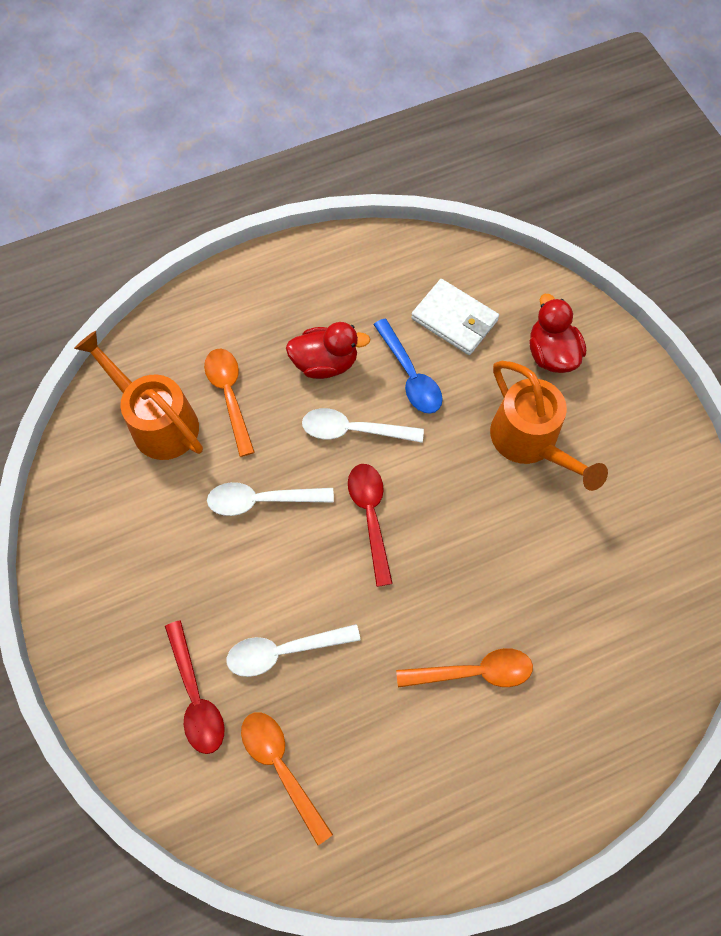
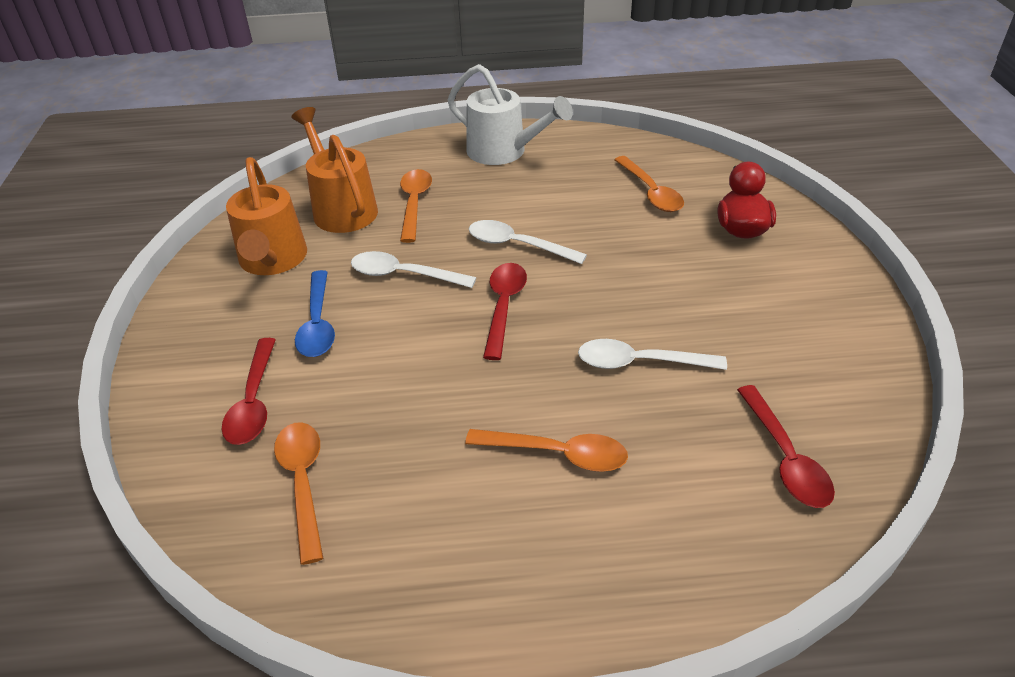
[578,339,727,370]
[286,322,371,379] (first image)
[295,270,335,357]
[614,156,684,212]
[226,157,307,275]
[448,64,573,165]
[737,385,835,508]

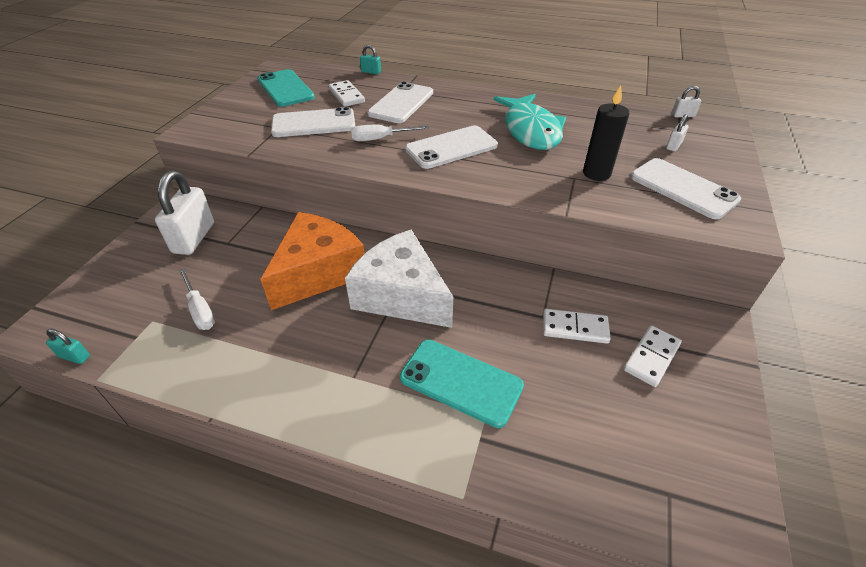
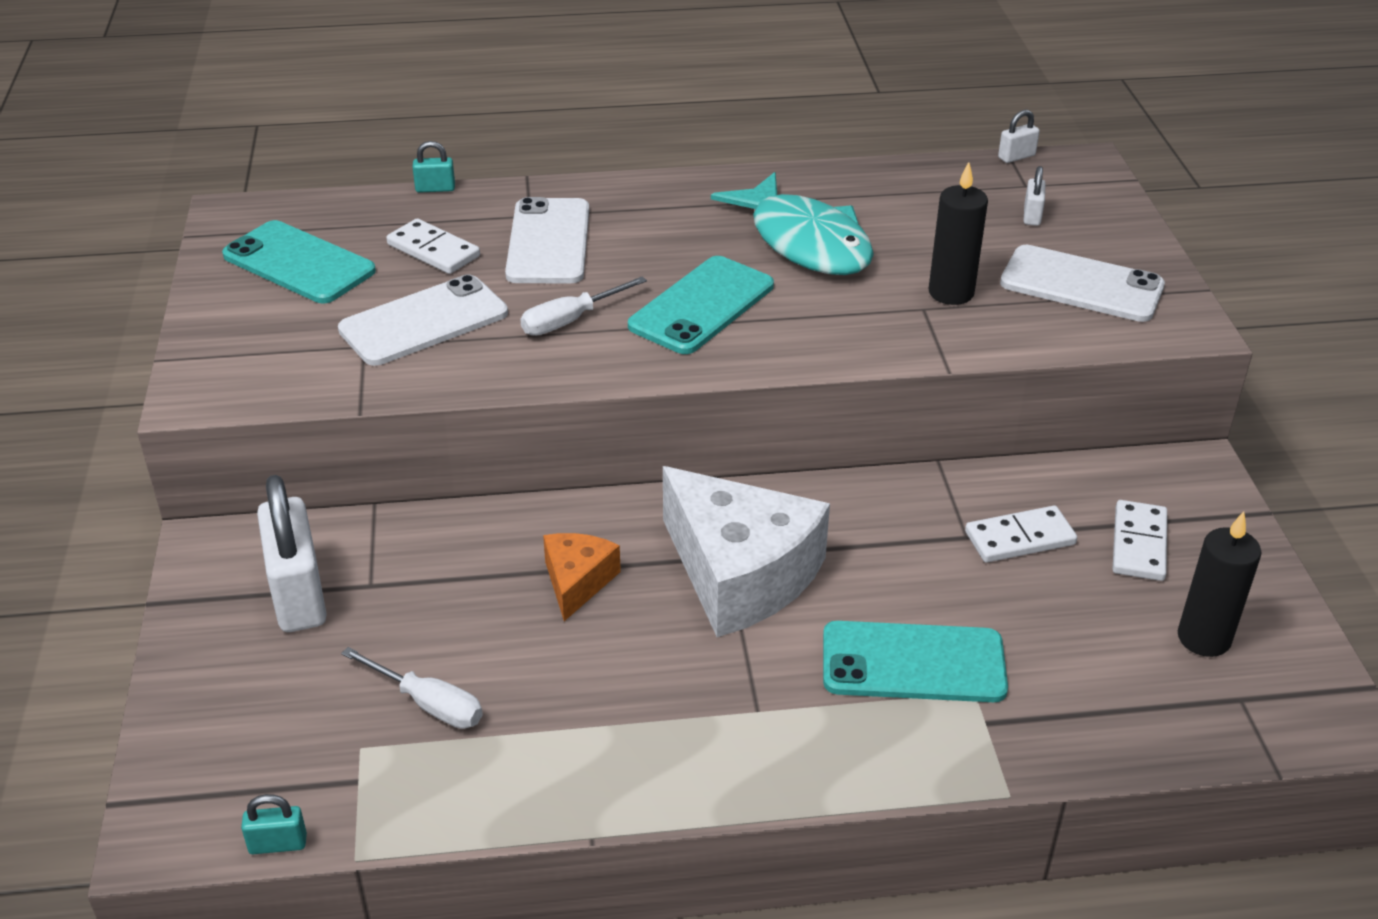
[543,533,621,621]
[663,466,830,637]
[628,256,774,354]
[1178,511,1262,657]

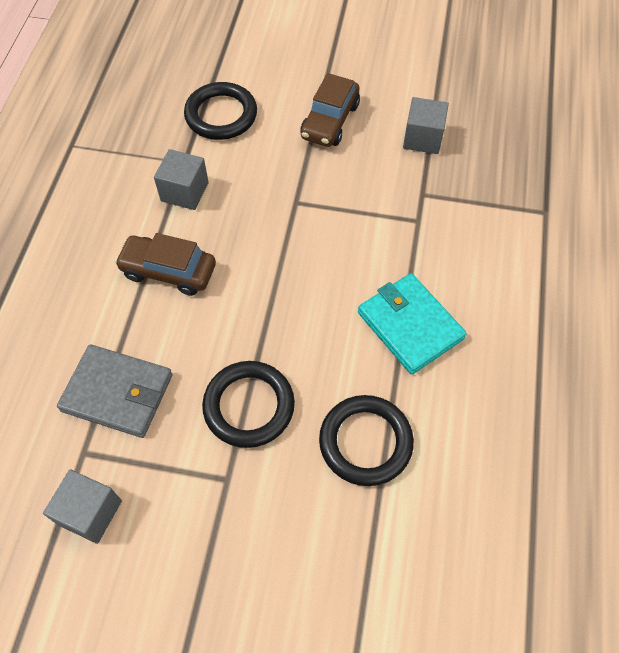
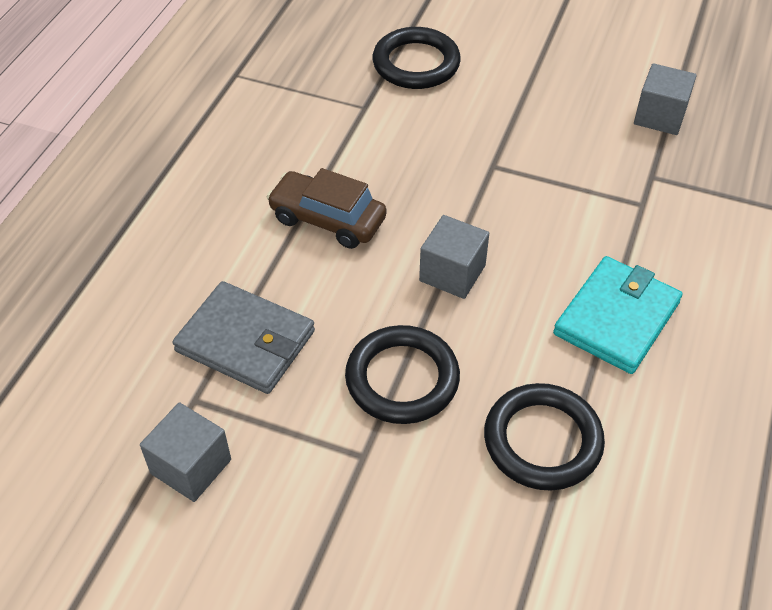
[419,215,489,299]
[300,73,360,147] (first image)
[553,256,682,374]

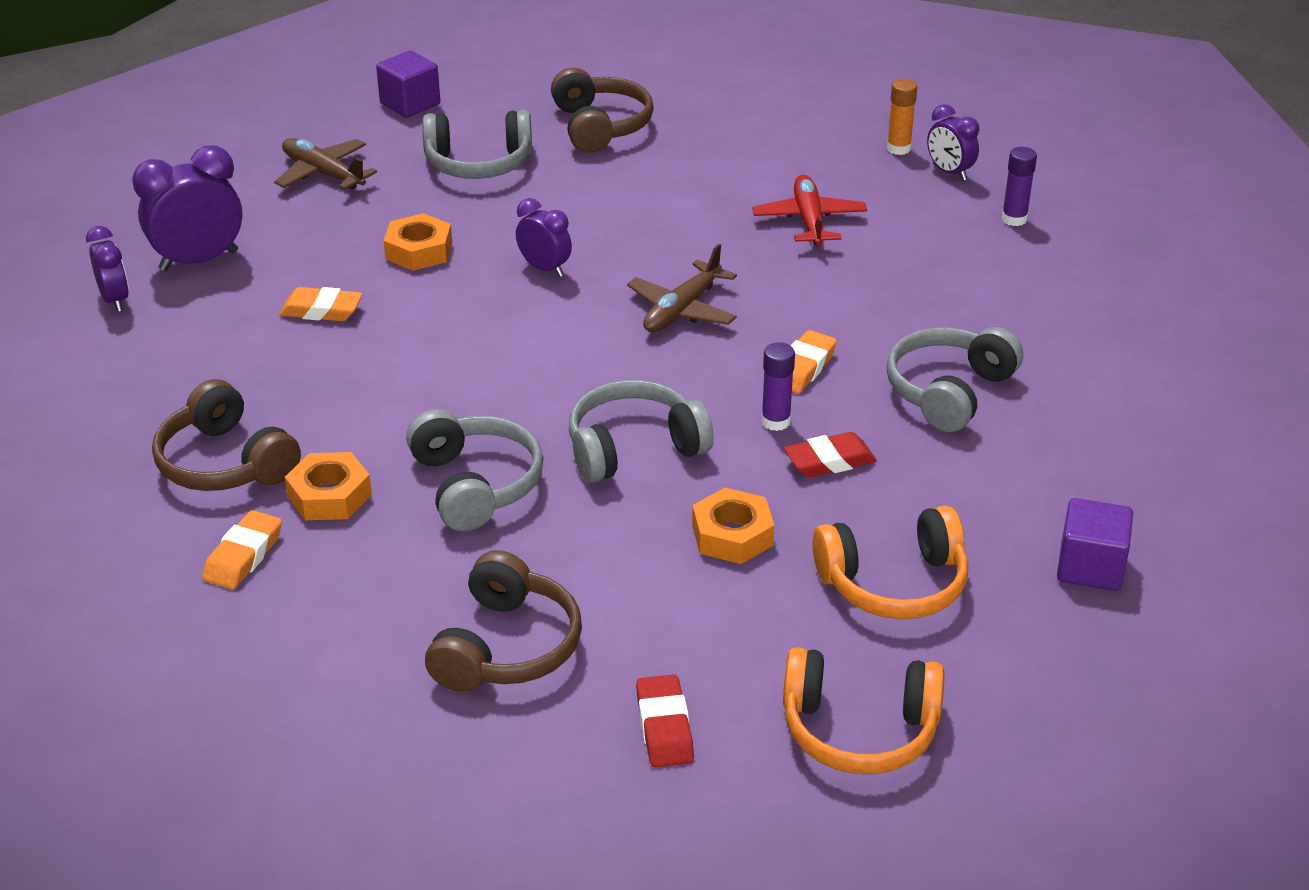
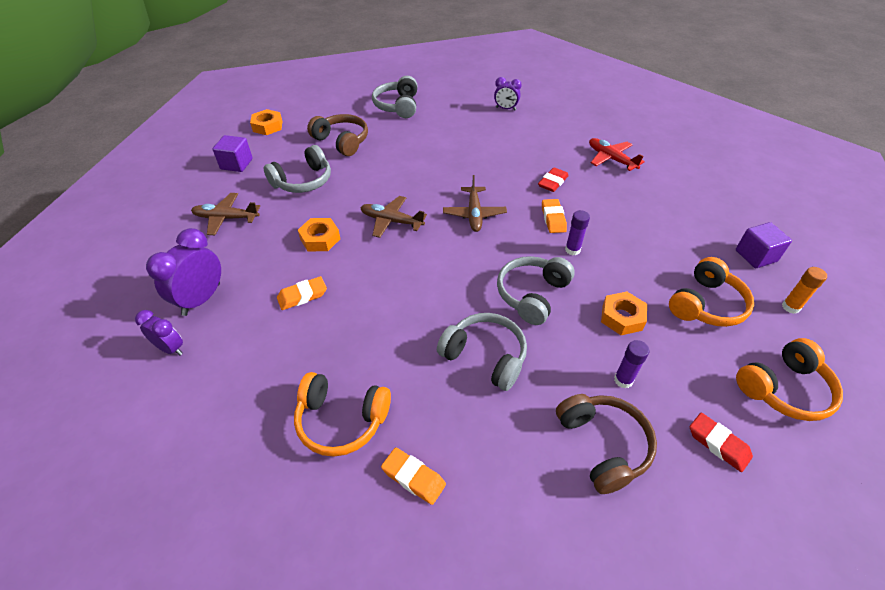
[294,372,391,457]
[381,447,446,505]
[250,109,282,135]
[360,196,427,238]
[589,138,645,171]
[538,167,569,192]
[372,76,418,118]
[782,267,827,314]
[614,340,649,389]

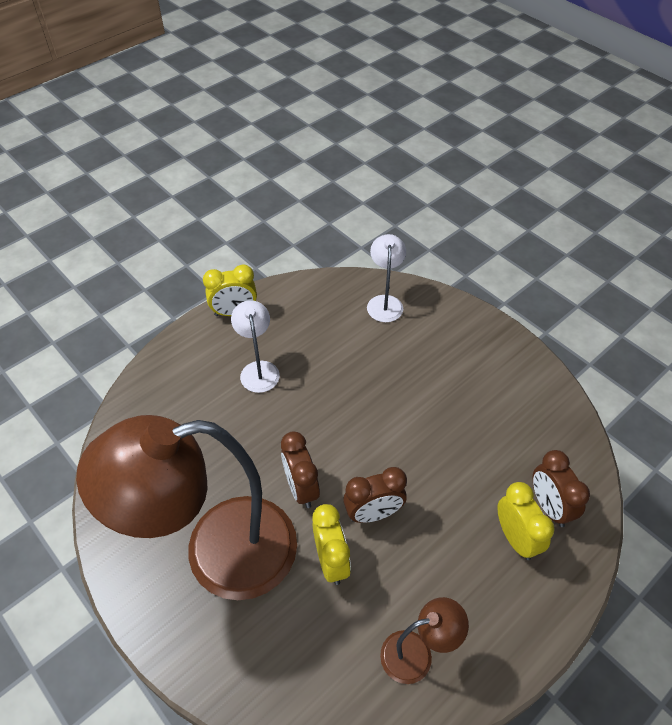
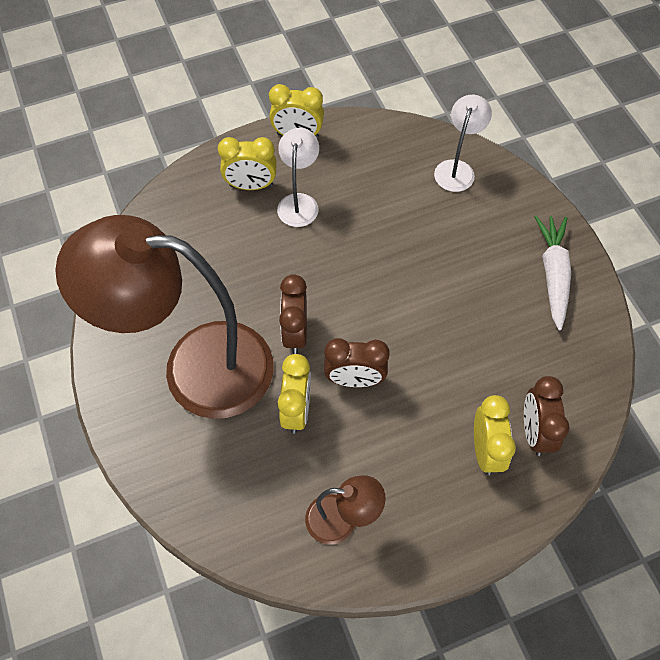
[218,137,277,190]
[535,216,571,331]

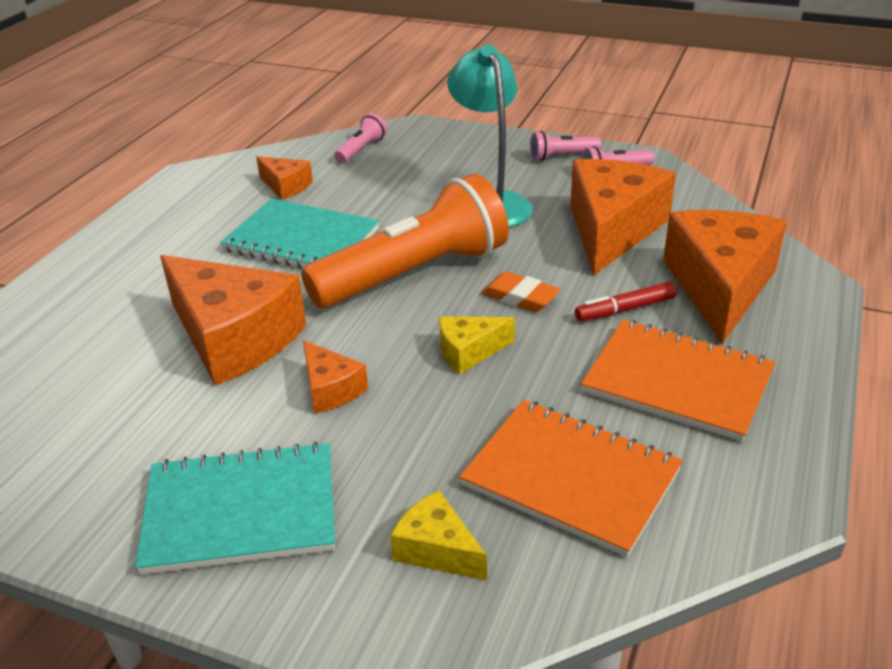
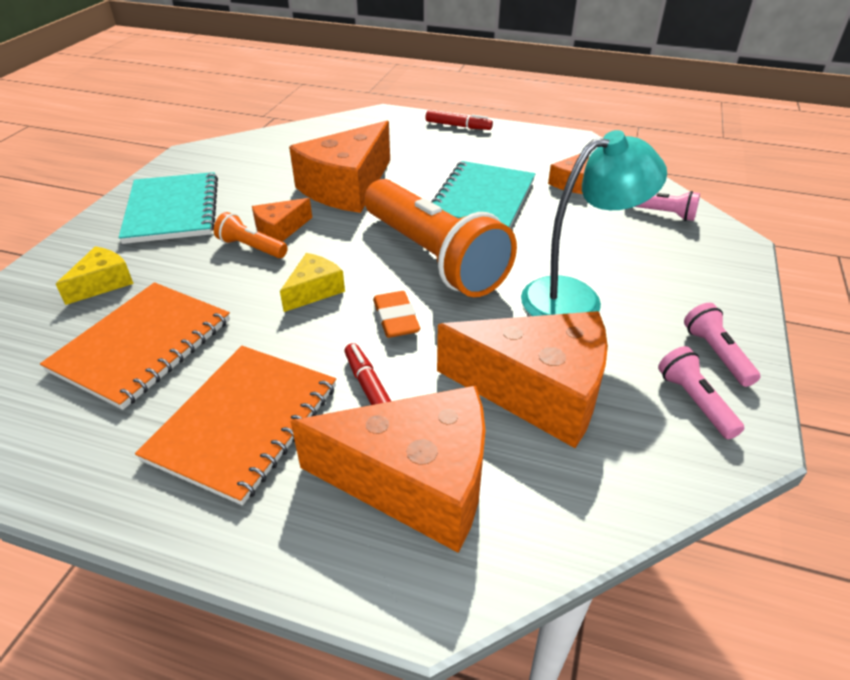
[280,253,345,312]
[373,291,420,338]
[214,212,288,258]
[425,110,493,130]

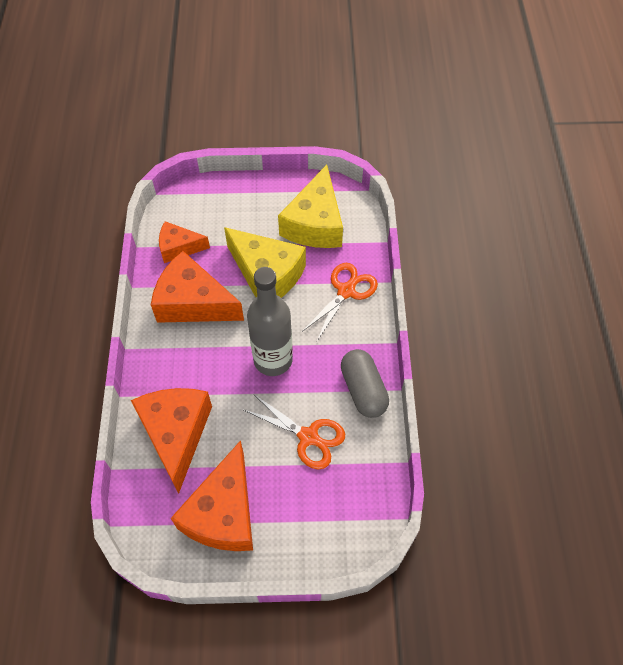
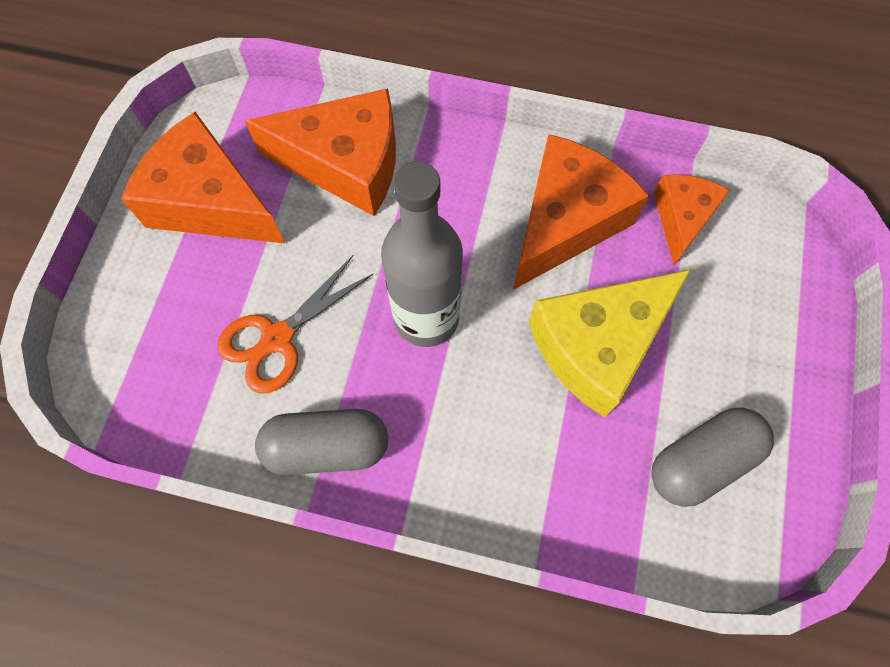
[651,407,774,507]
[302,263,378,341] (first image)

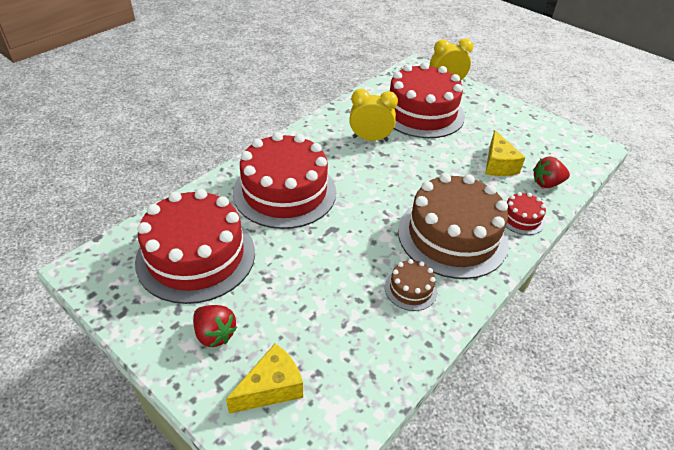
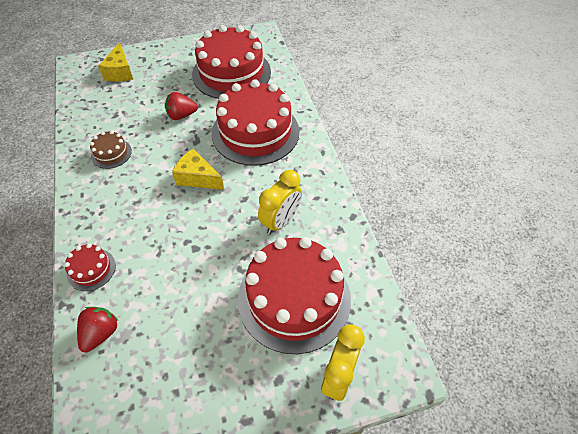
[165,92,198,120]
[398,173,508,279] (first image)
[172,149,224,190]

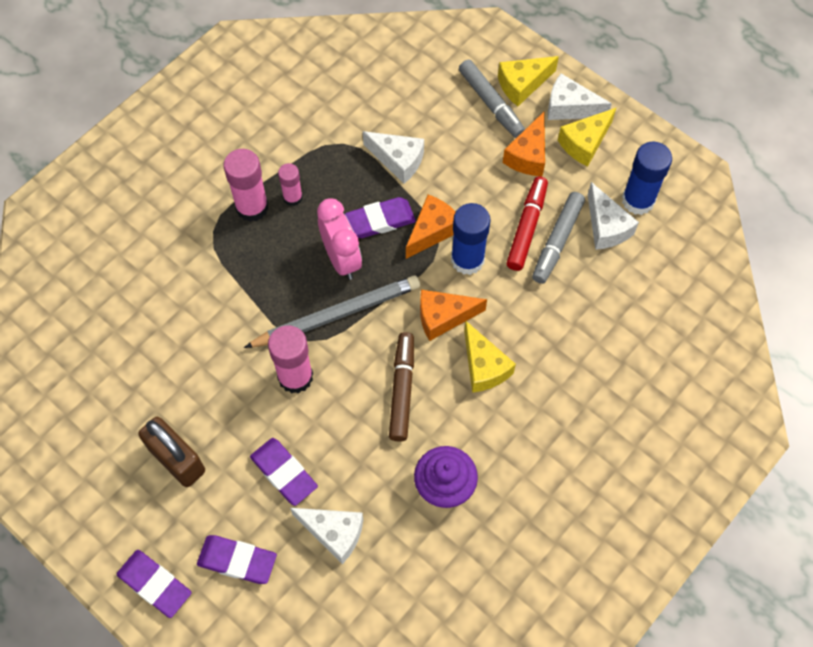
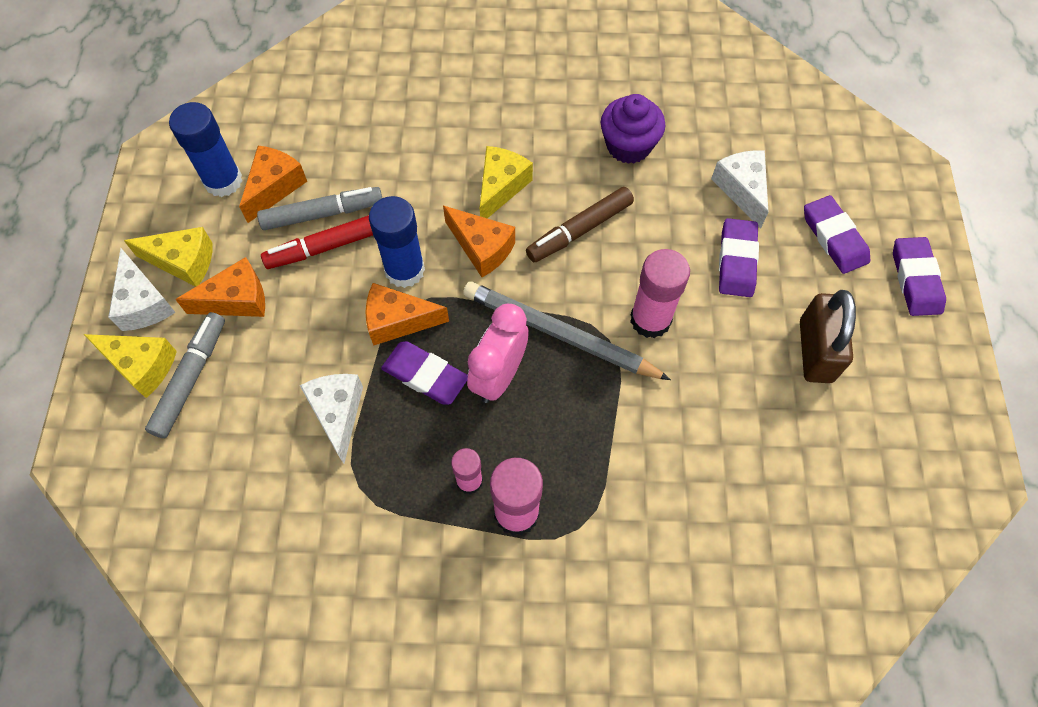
[239,146,307,223]

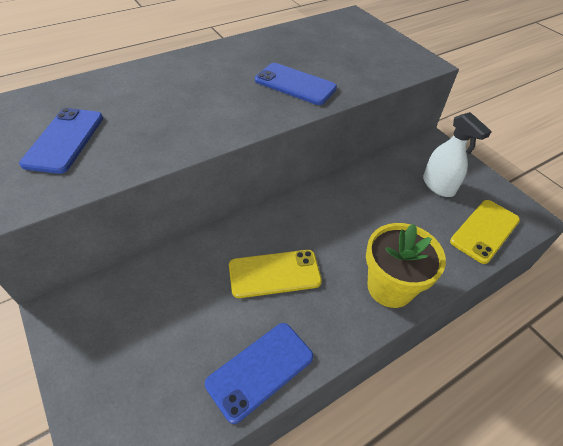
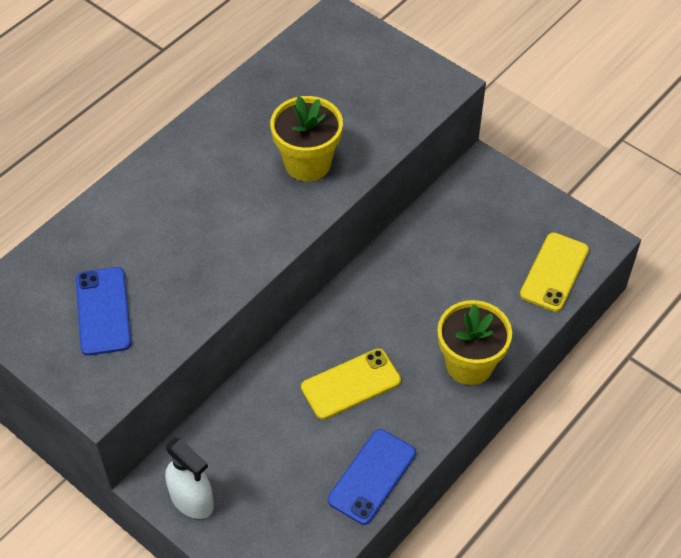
[270,96,343,181]
[165,437,214,519]

